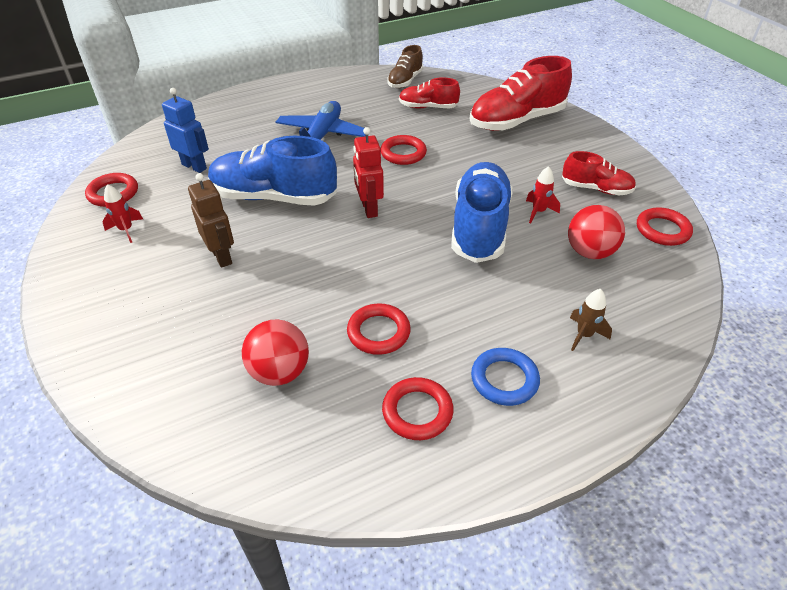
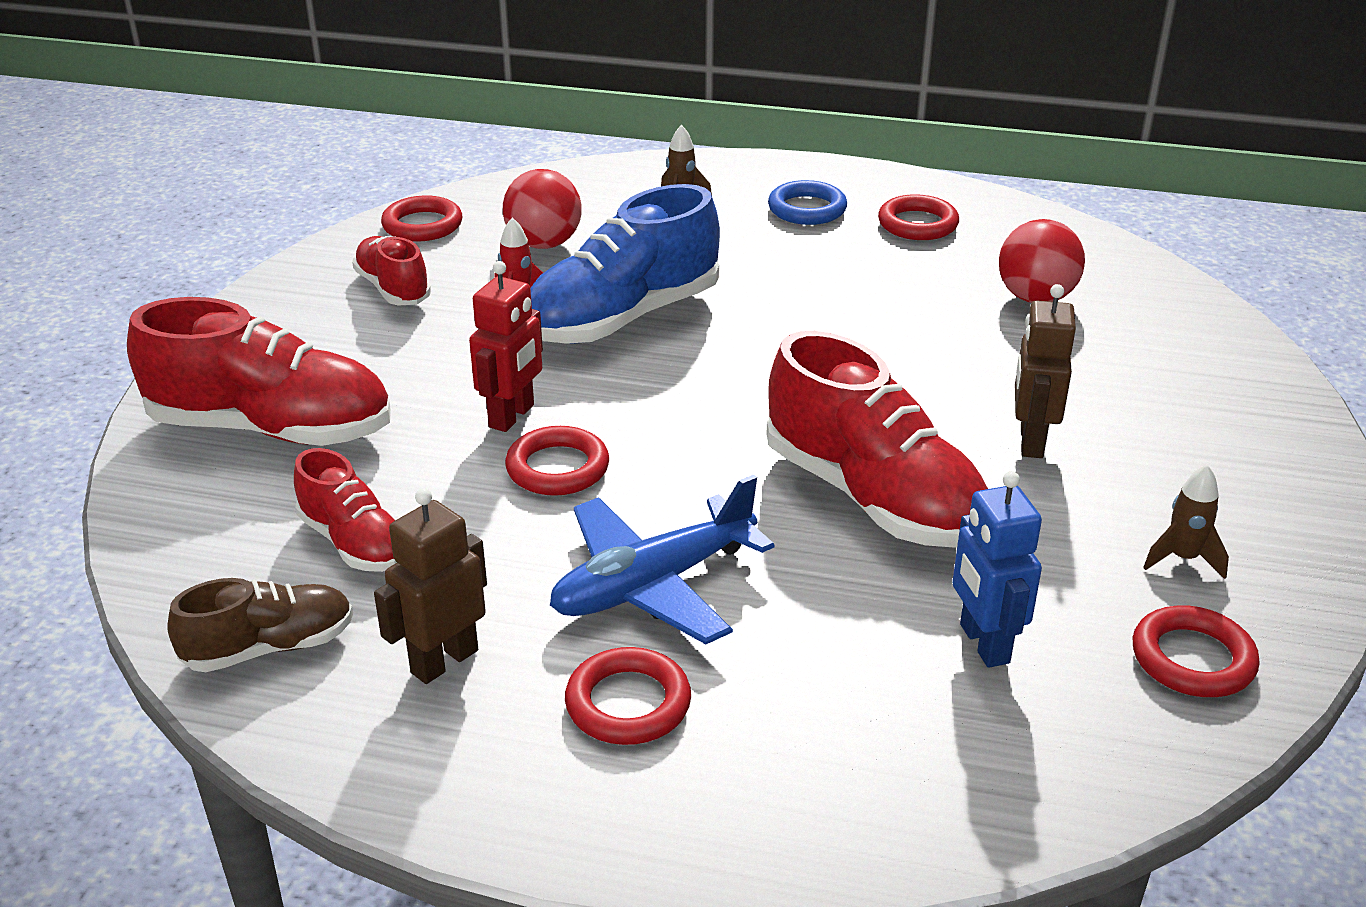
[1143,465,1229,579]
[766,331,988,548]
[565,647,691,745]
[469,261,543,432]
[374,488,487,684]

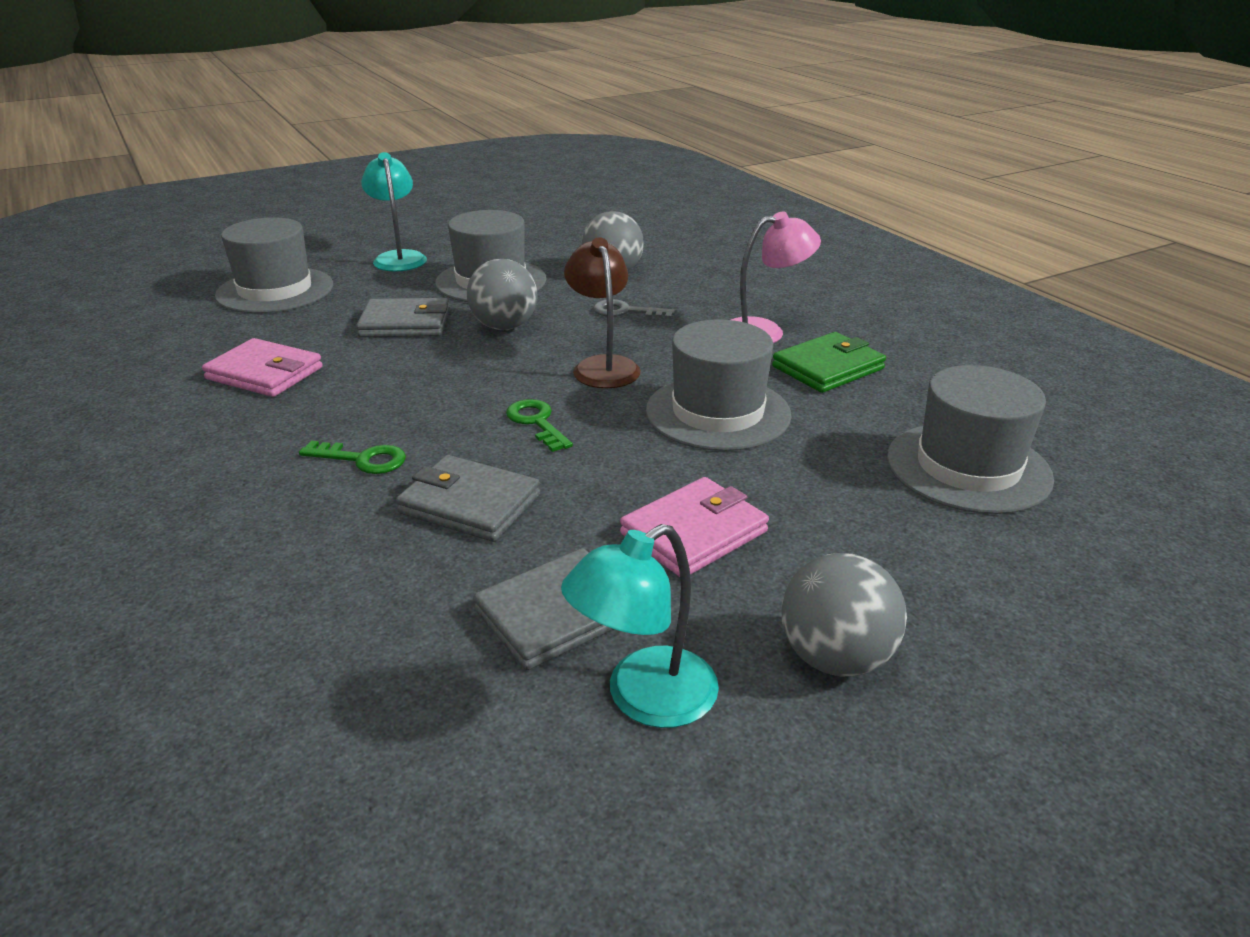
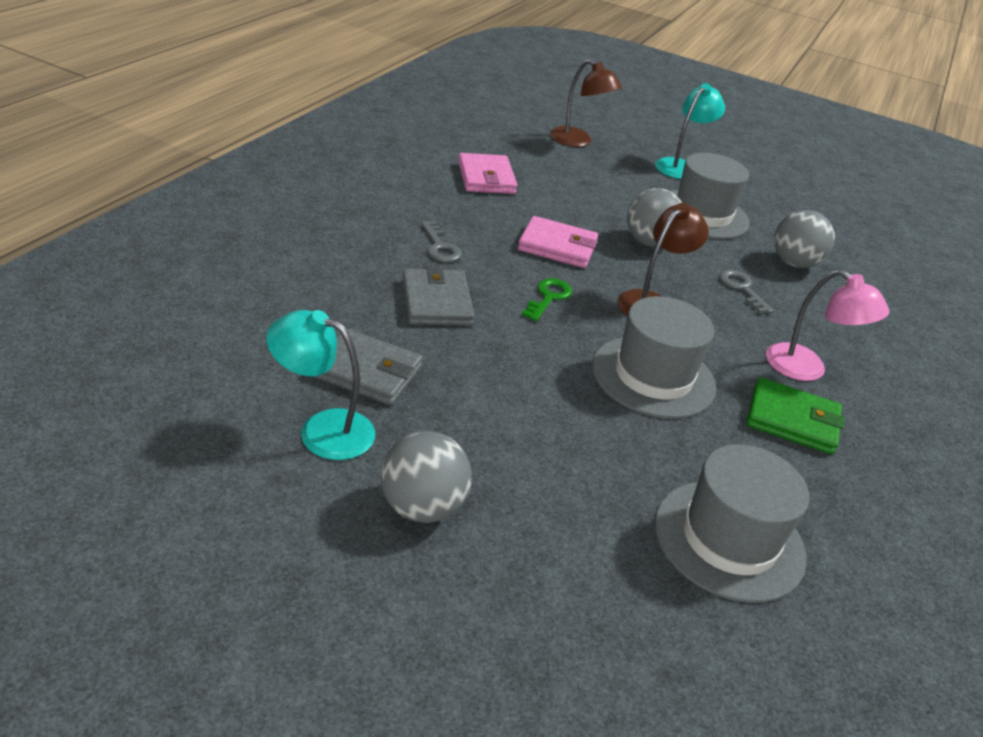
[550,59,622,147]
[421,221,462,262]
[356,298,450,337] (first image)
[518,216,598,268]

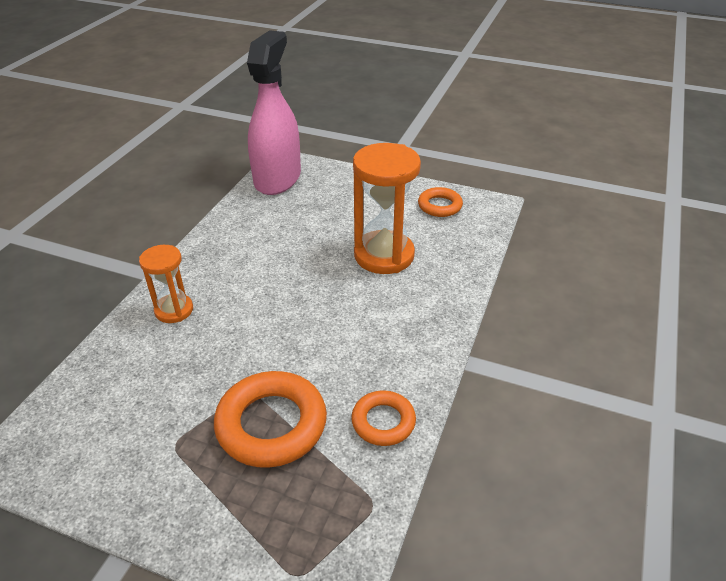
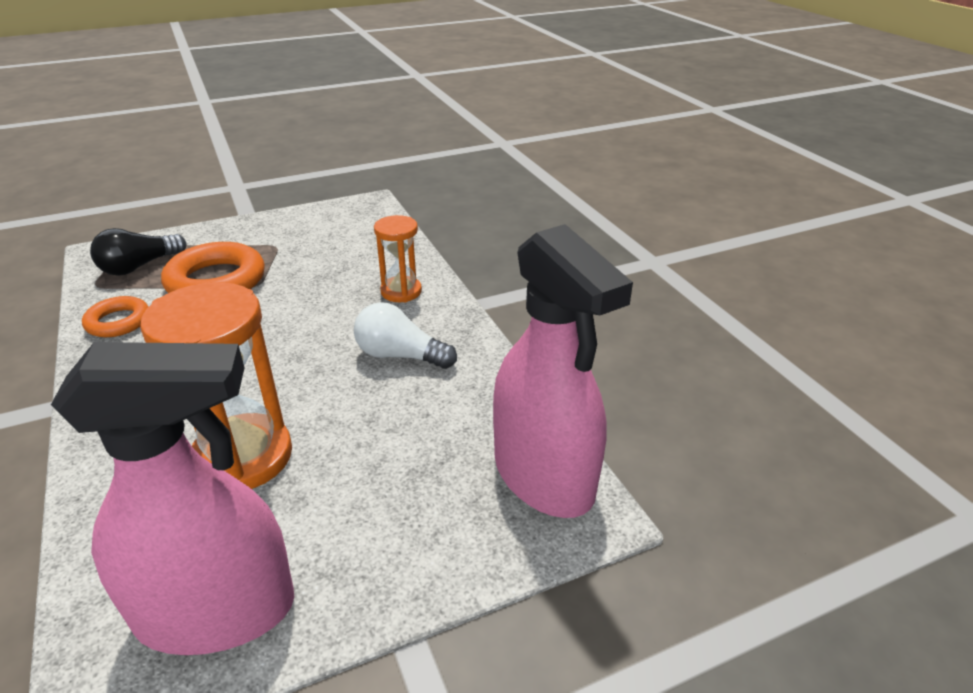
[51,342,294,655]
[90,228,186,276]
[354,302,457,369]

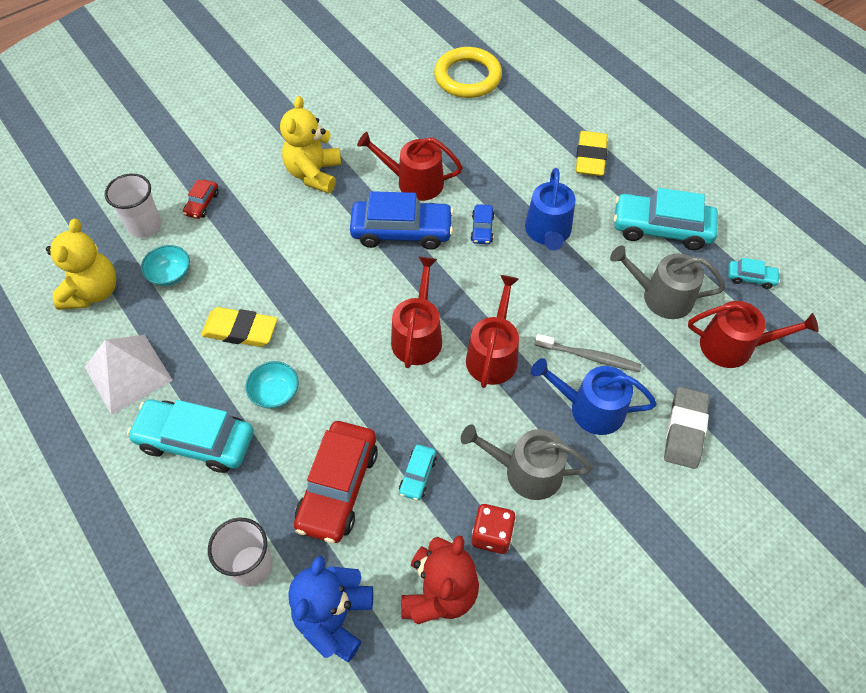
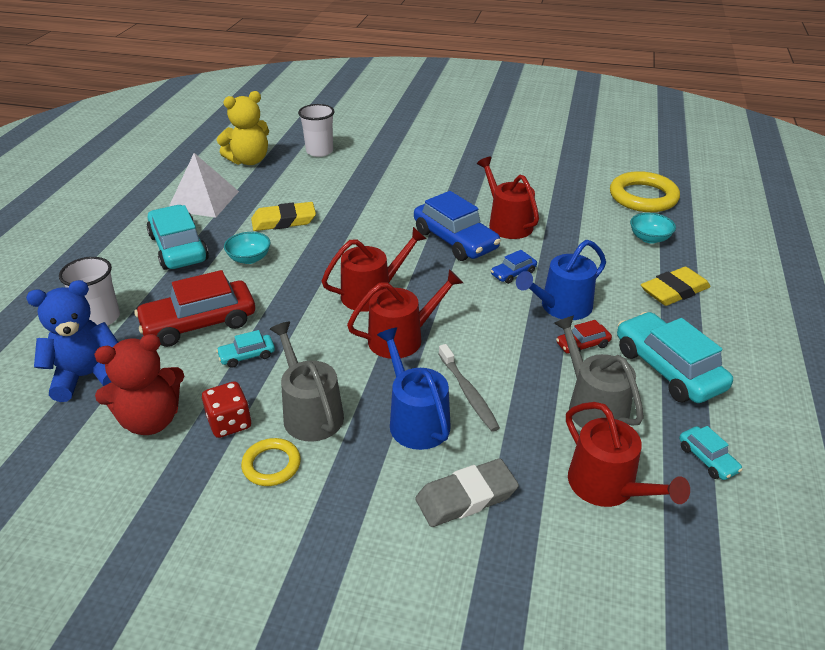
[630,213,676,244]
[556,320,612,353]
[251,202,316,231]
[280,96,341,193] (first image)
[241,438,301,486]

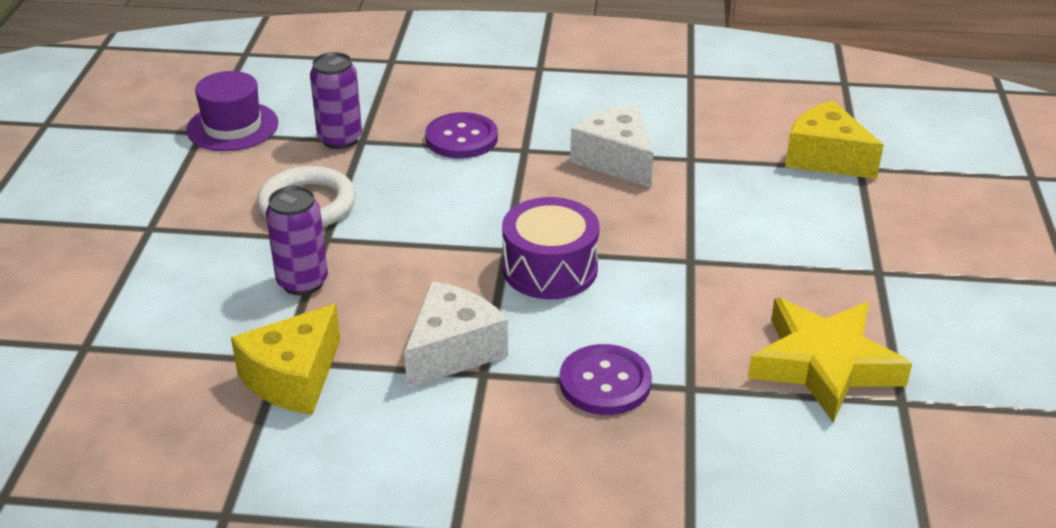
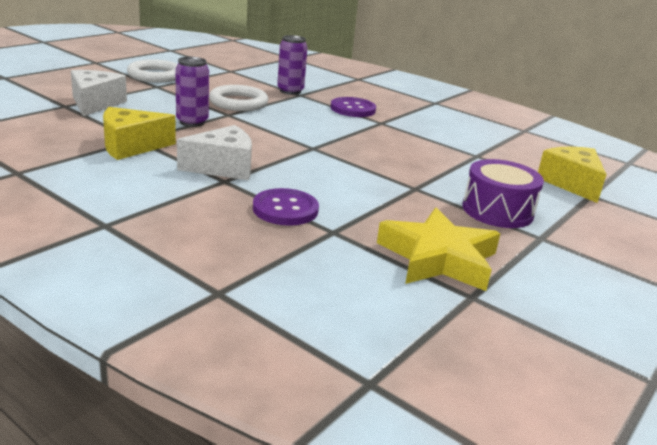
[186,71,278,151] (first image)
[462,159,544,228]
[71,70,127,116]
[127,59,177,83]

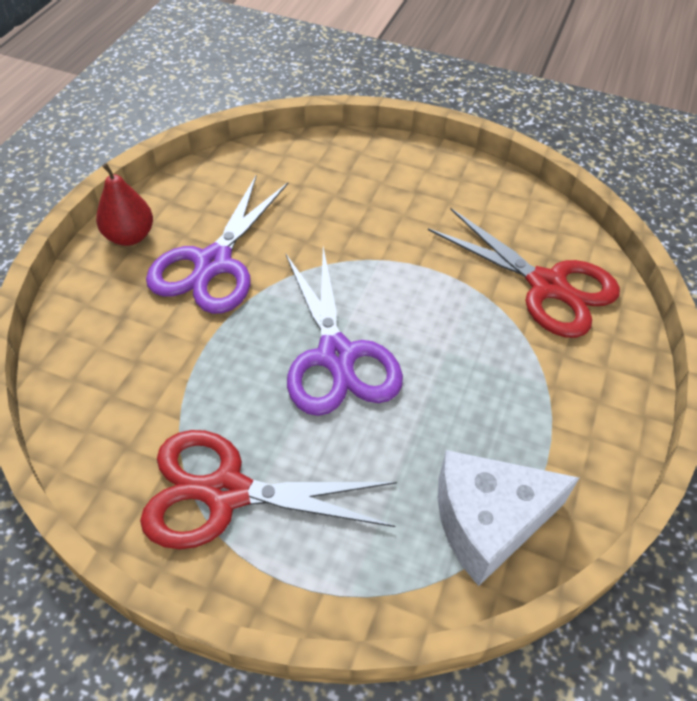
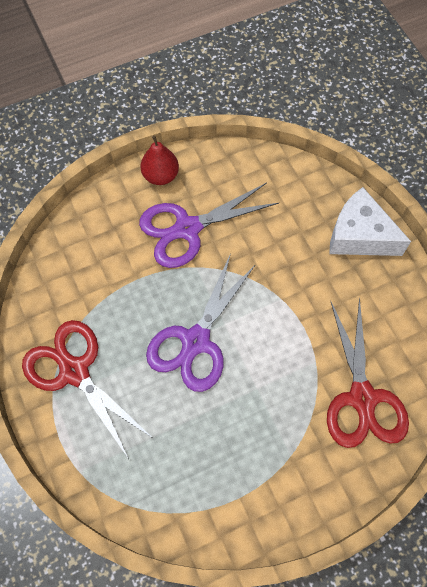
[329,187,411,256]

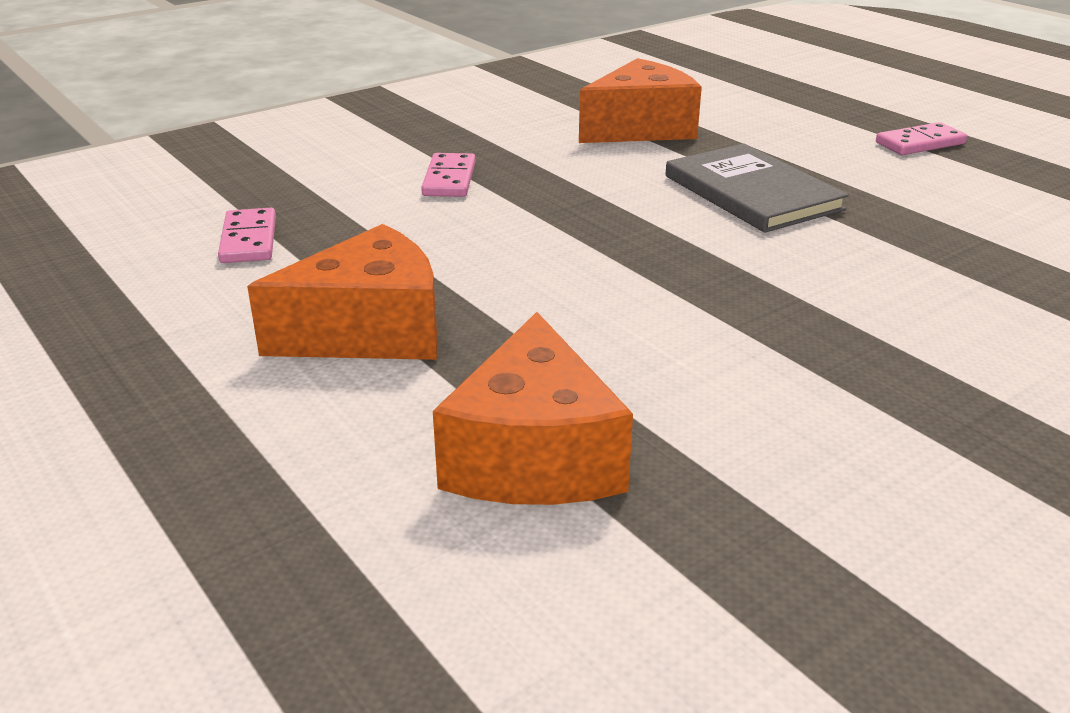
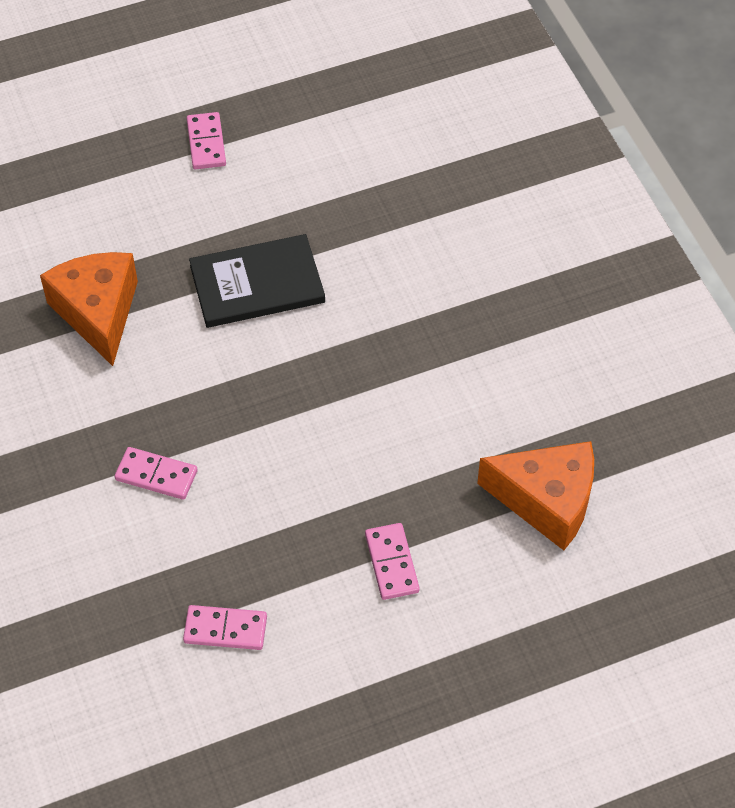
[365,523,420,600]
[189,234,325,328]

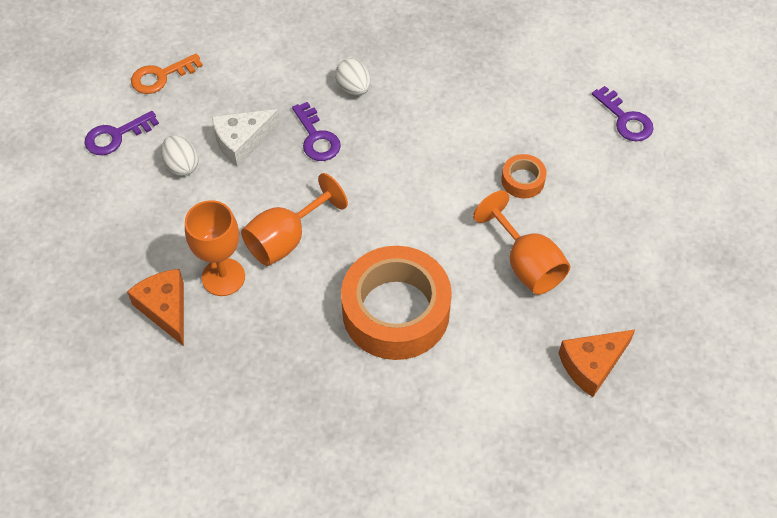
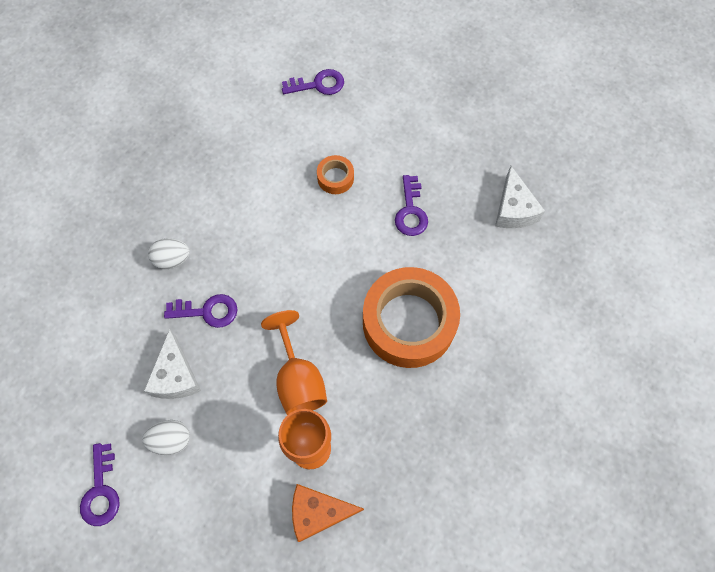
[131,53,203,94] (first image)
[395,175,428,236]
[495,166,545,228]

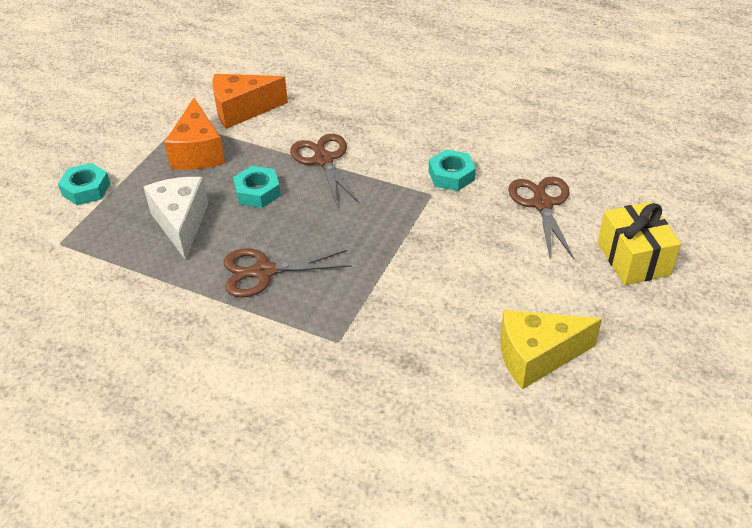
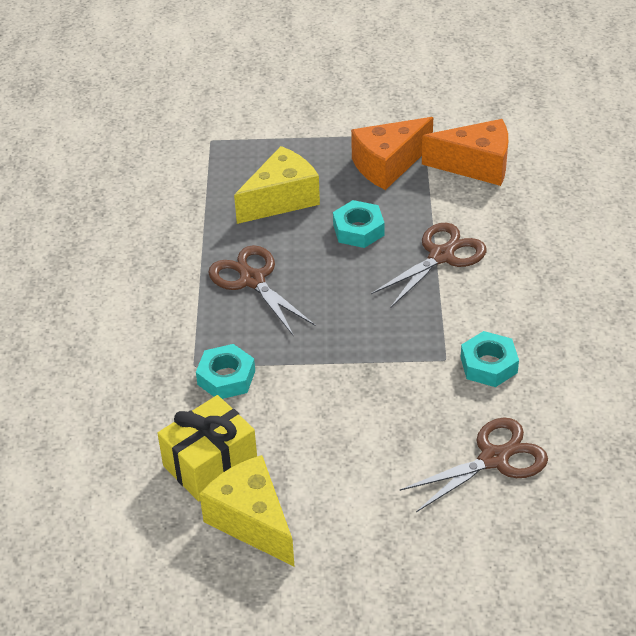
[196,344,255,399]
[234,146,320,224]
[422,119,508,186]
[157,395,257,502]

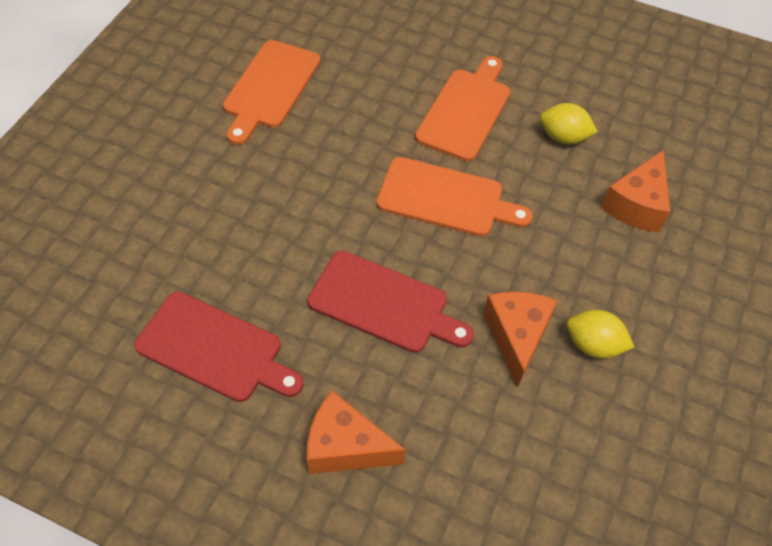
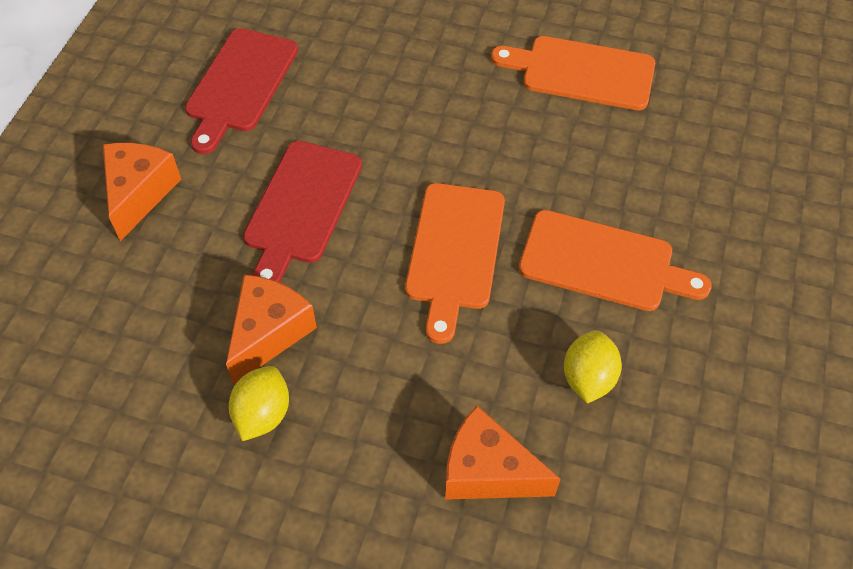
[226,275,317,385]

